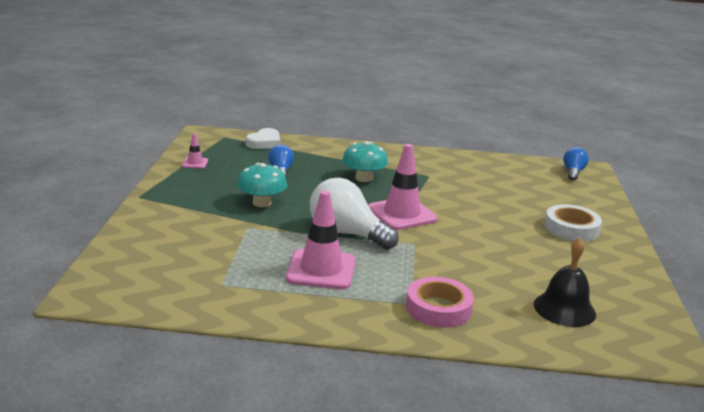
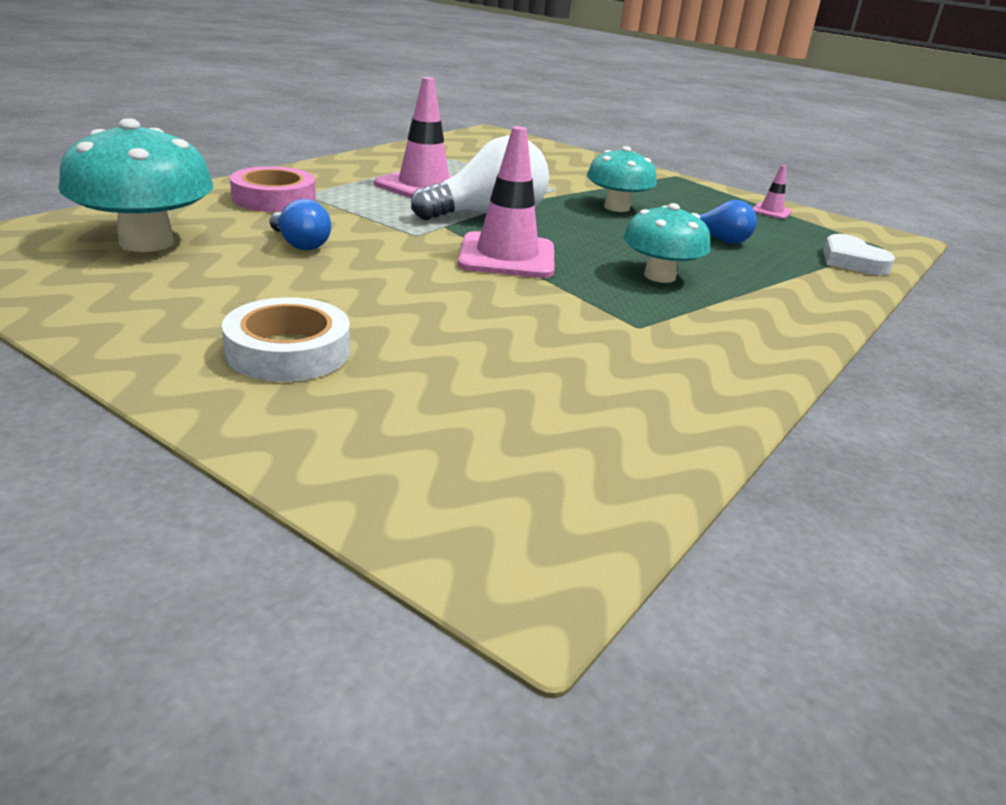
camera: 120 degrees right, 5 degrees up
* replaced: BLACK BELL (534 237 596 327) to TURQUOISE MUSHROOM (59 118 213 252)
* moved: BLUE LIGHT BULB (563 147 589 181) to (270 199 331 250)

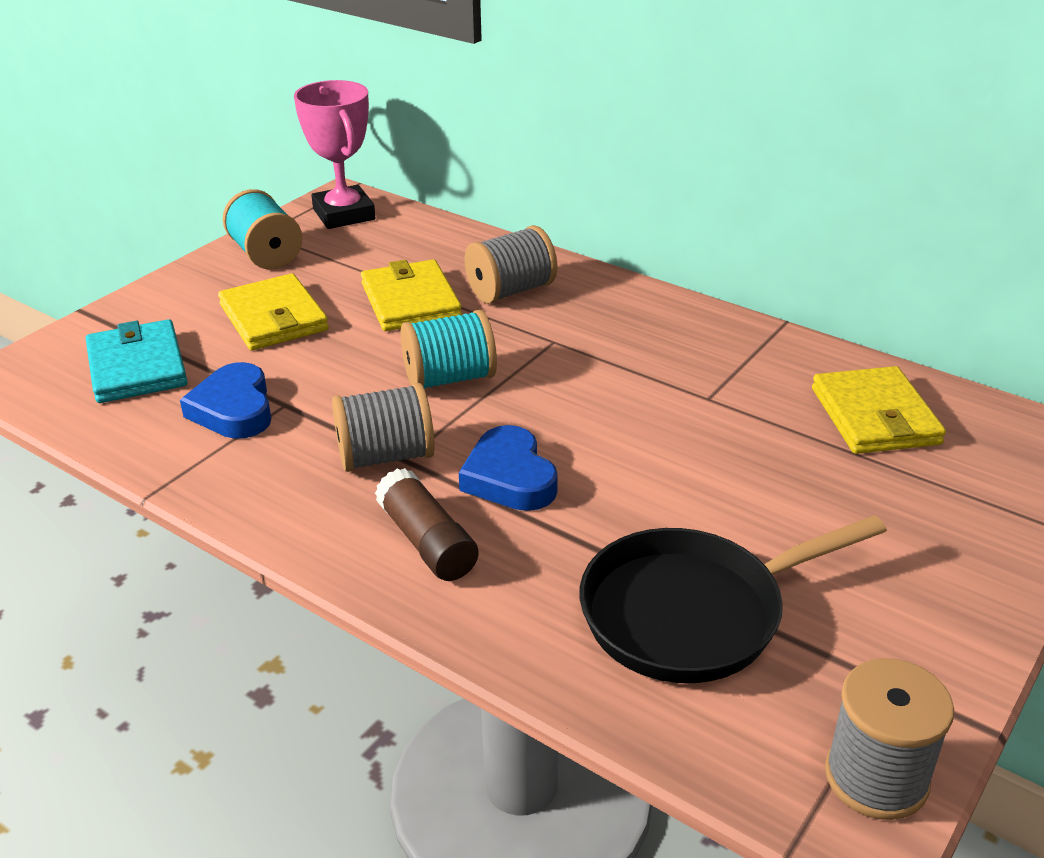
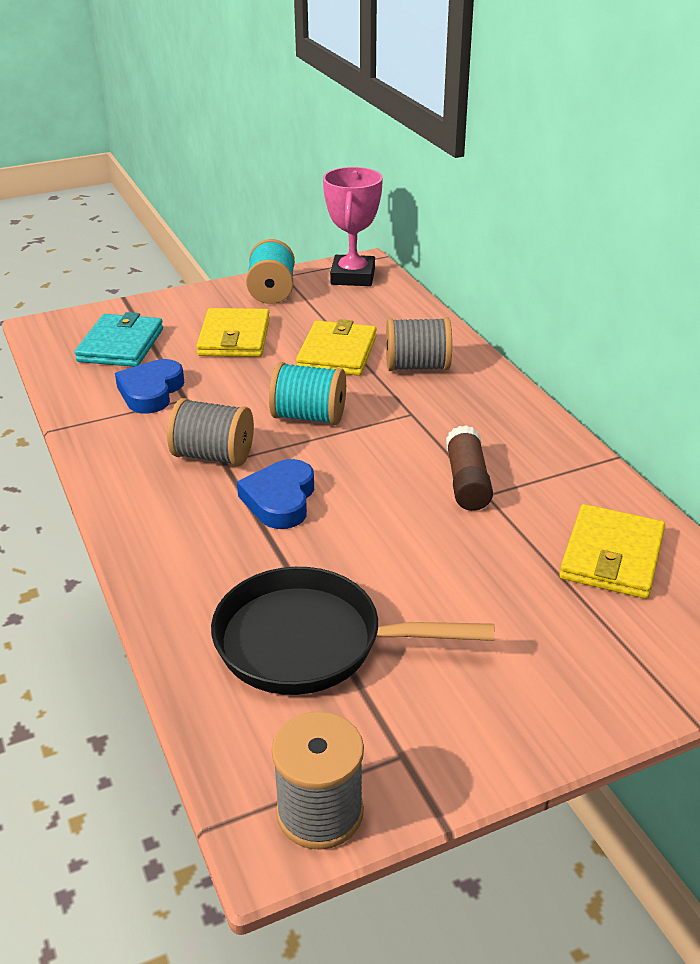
camera: 30 degrees right, 0 degrees up
* moved: BROWN GLUE STICK (375 468 479 581) to (446 425 493 511)

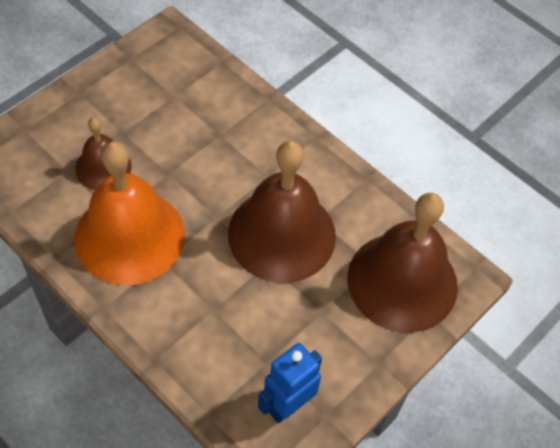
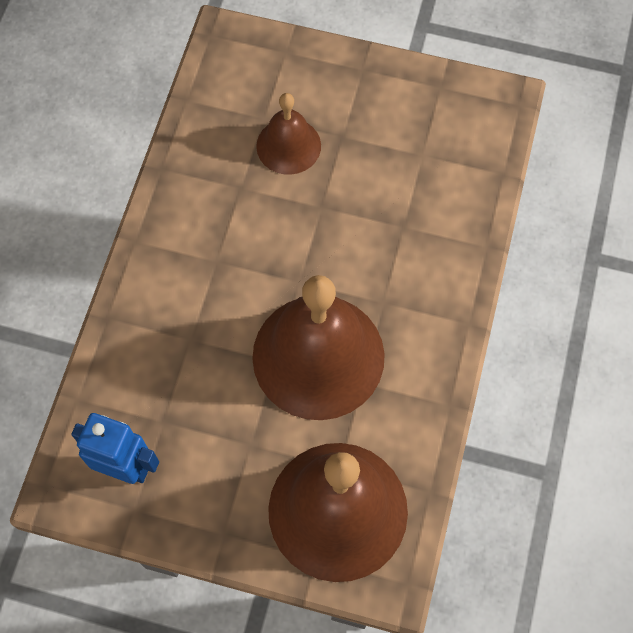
camera: 65 degrees right, 10 degrees up
* removed: ORANGE BELL (74 141 185 285)

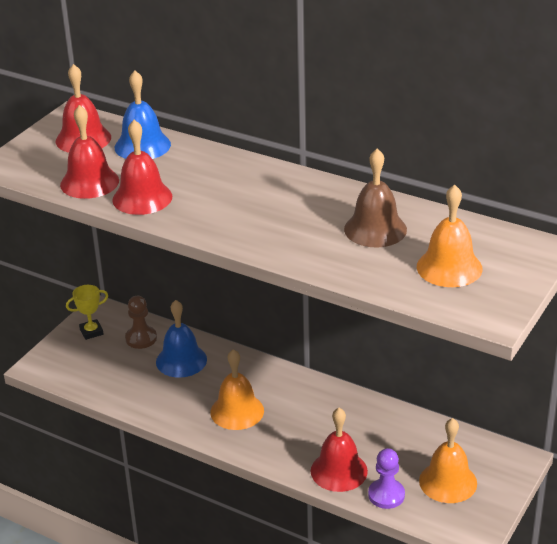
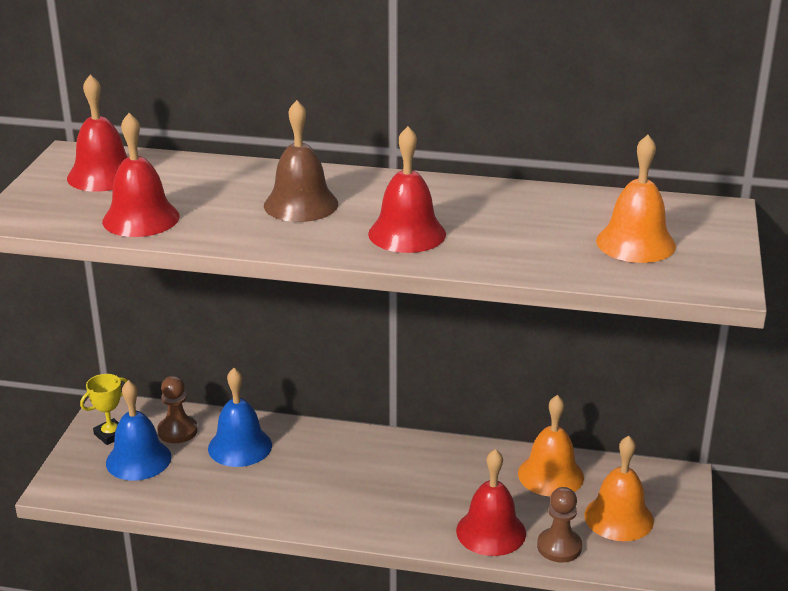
camera: 20 degrees left, 5 degrees down
* moved: BLUE BELL (115 70 171 159) to (106 380 172 481)
* moved: BROWN BELL (344 149 407 247) to (264 100 338 222)
* moved: RED BELL (112 120 172 215) to (368 126 446 253)
* moved: ORANGE BELL (210 349 264 430) to (518 395 584 497)
* recoloured: PURPLE PAWN (368 448 405 509) to BROWN PAWN (537 487 582 563)

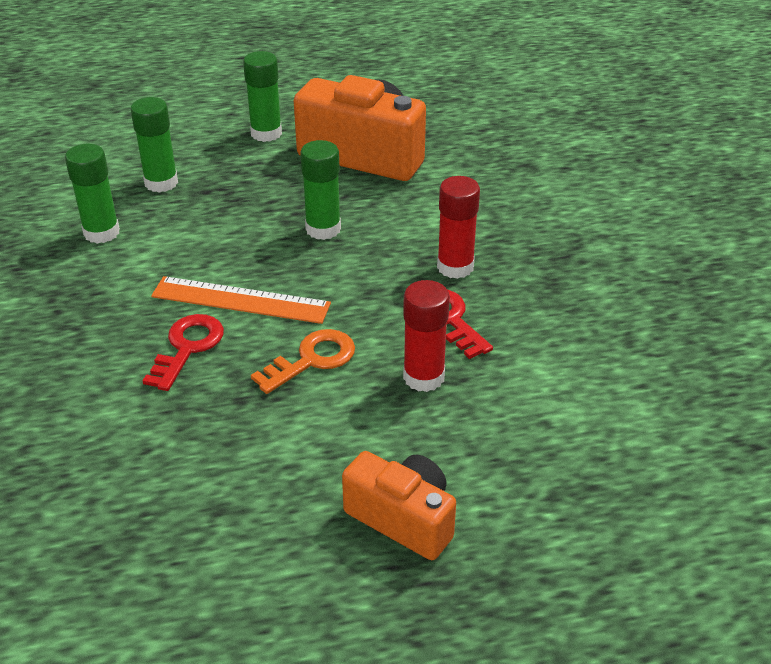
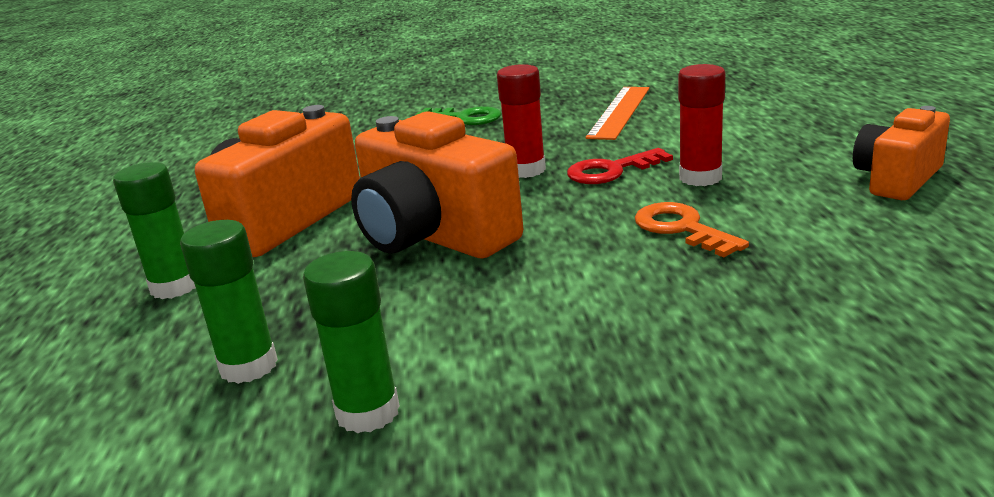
camera: 80 degrees left, 15 degrees down
* replaced: GREEN GLUE STICK (300 140 341 240) to ORANGE CAMERA (351 112 523 258)
* added: GREEN KEY (415 106 501 125)
* moved: ORANGE RULER (151 276 331 324) to (586 87 650 140)
* removed: RED KEY (143 314 224 391)

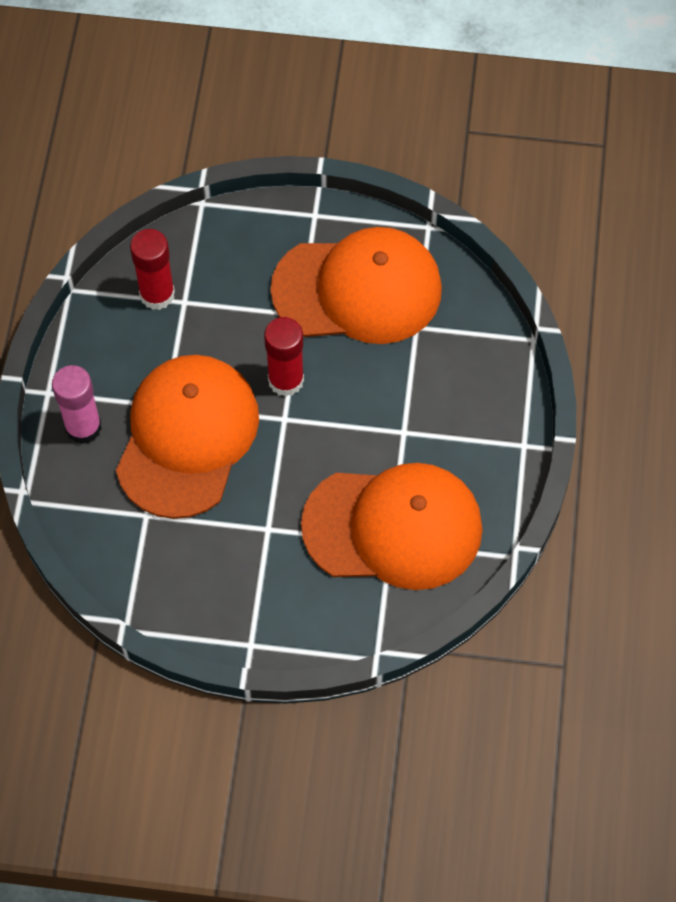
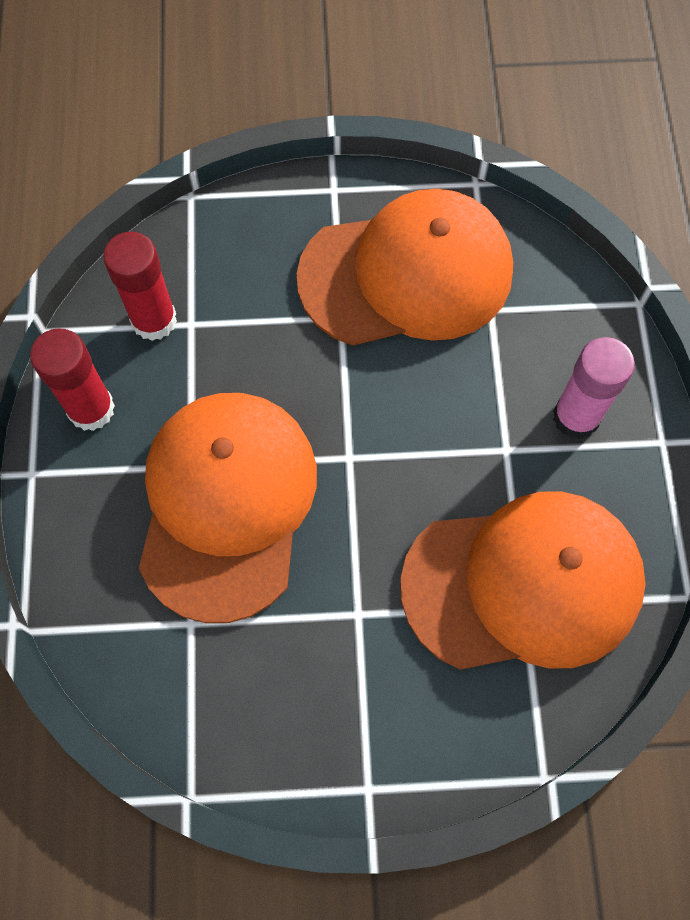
camera: 10 degrees left, 5 degrees up
* moved: RED GLUE STICK (264 317 304 397) to (30 328 115 431)
* moved: PINK GLUE STICK (52 365 102 444) to (553 337 635 439)

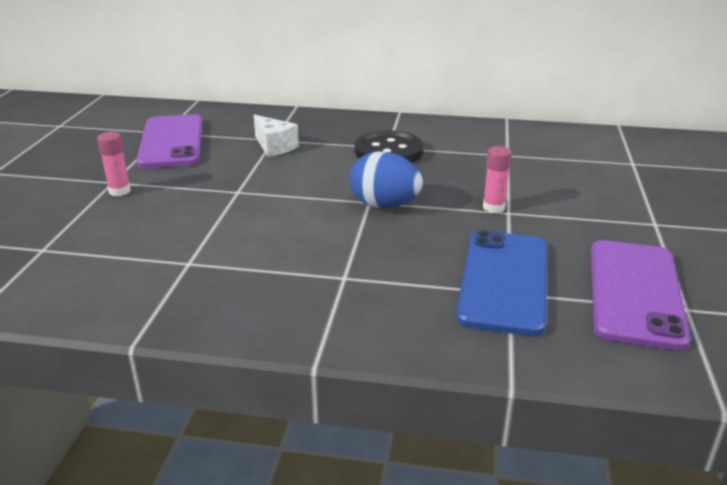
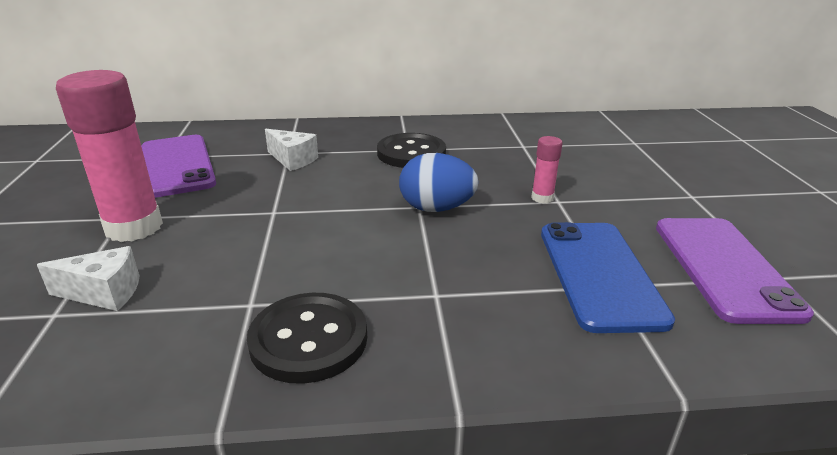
camera: 15 degrees left, 0 degrees up
* added: WHITE CHEESE (37 246 139 311)
* resized: PINK GLUE STICK (97 132 131 196) = (56 70 163 242) x2.19
* added: BLACK BUTTON (247 293 367 384)

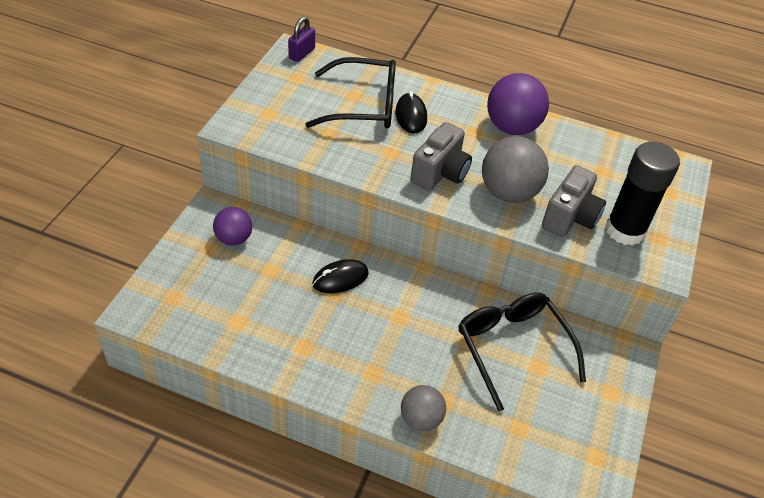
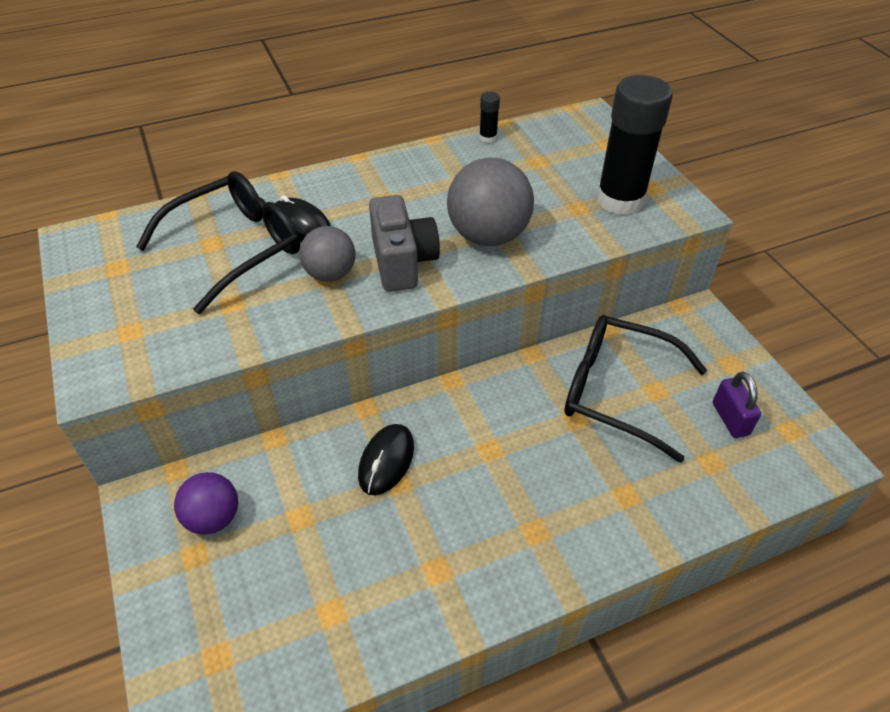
camera: 40 degrees left, 0 degrees up
* moved: GREY BALL (401 385 446 431) to (299 226 356 282)
* added: BLACK GLUE STICK (479 92 500 143)
* moved: PURPLE PADLOCK (288 17 315 62) to (713 372 761 438)
* removed: PURPLE BALL (487 73 549 135)
* removed: GREY CAMERA (542 165 606 237)

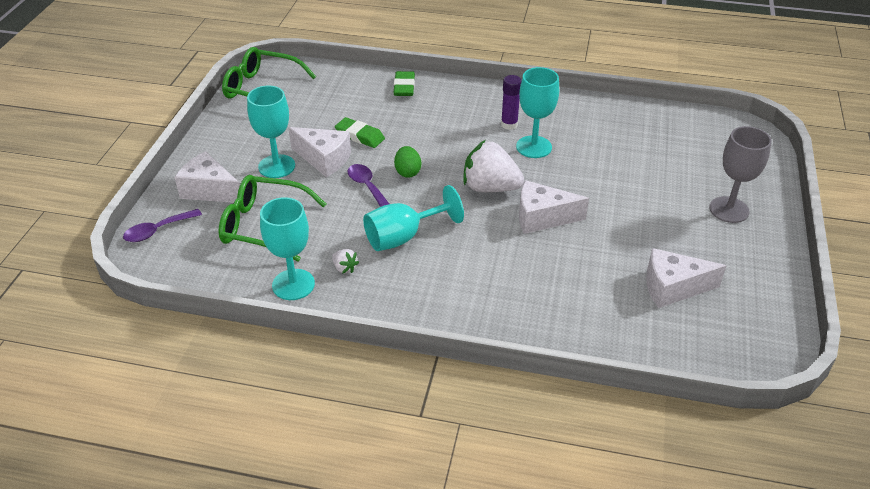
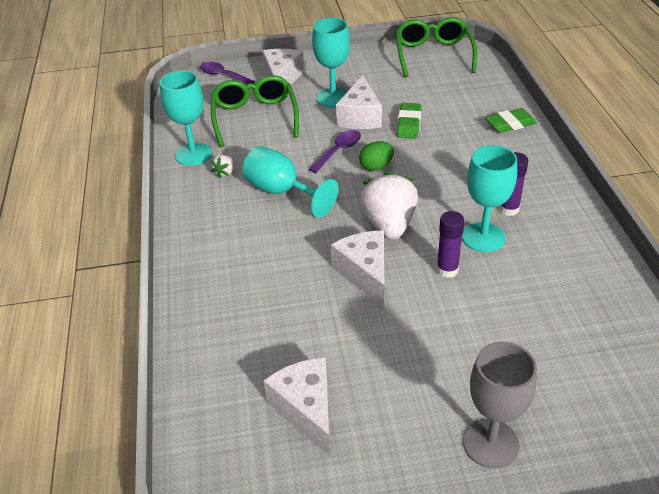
camera: 70 degrees right, 0 degrees up
* added: PURPLE GLUE STICK (436 211 465 278)

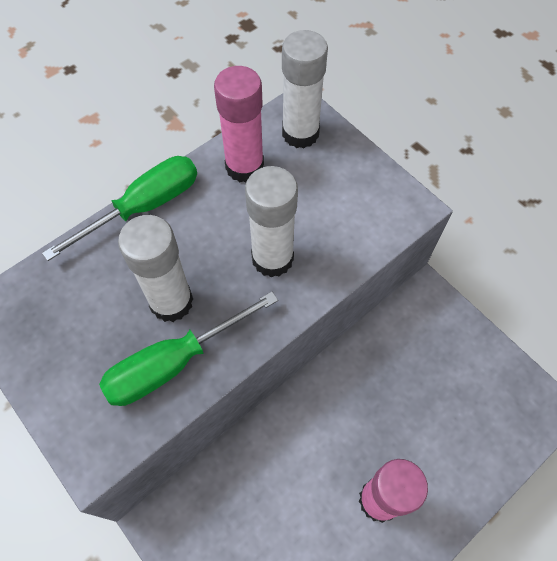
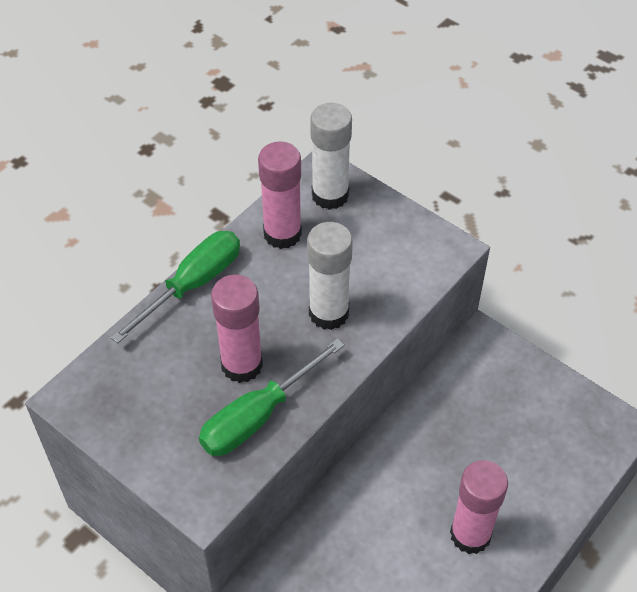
camera: 10 degrees left, 10 degrees down
* recoloured: WHITE GLUE STICK (118 215 193 322) to PINK GLUE STICK (211 275 263 383)

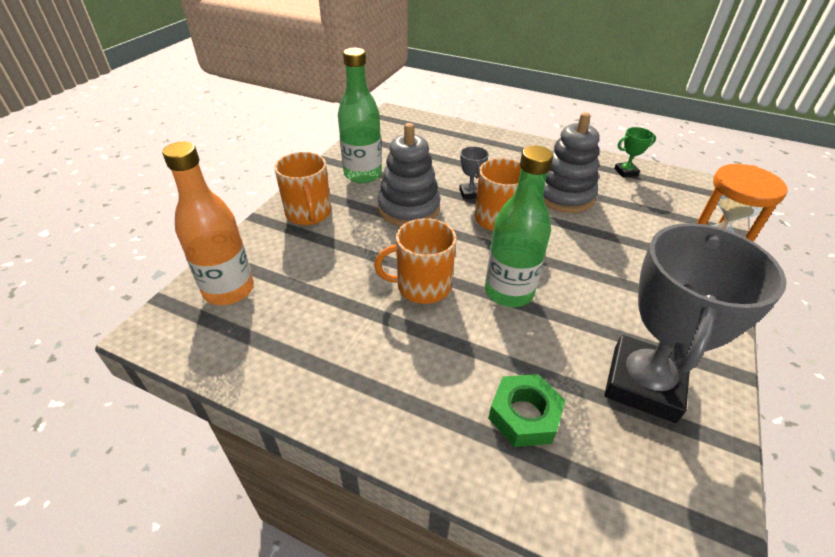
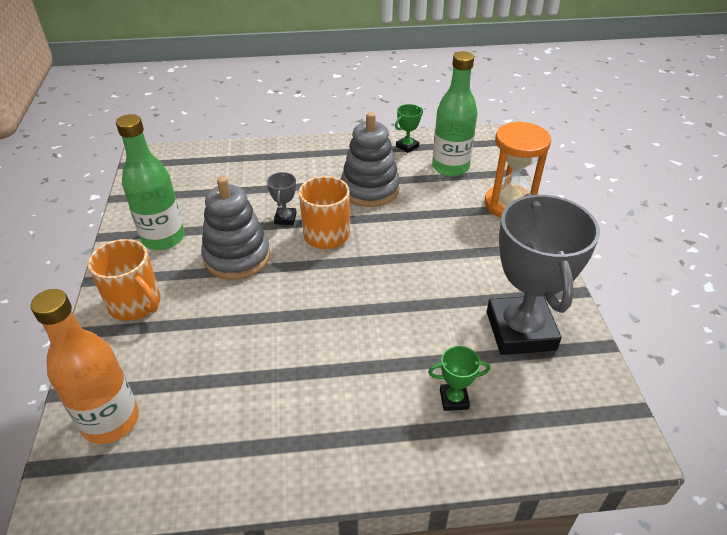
camera: 30 degrees left, 0 degrees up
* turned: GREY TROPHY (459 146 489 199) = (267 172 297 225) 45 degrees clockwise
* replaced: GREEN NUT (488 374 565 447) to GREEN TROPHY (428 346 490 411)
* moved: GREEN BOTTLE (485 146 553 307) to (432 51 477 176)
* removed: ORANGE MUG (374 218 457 304)

